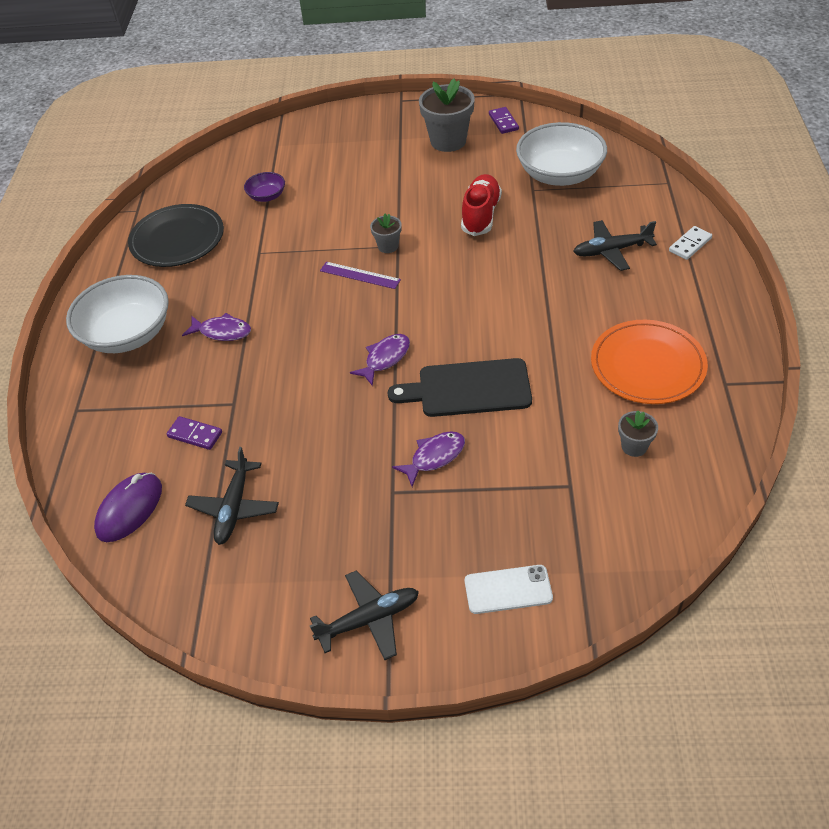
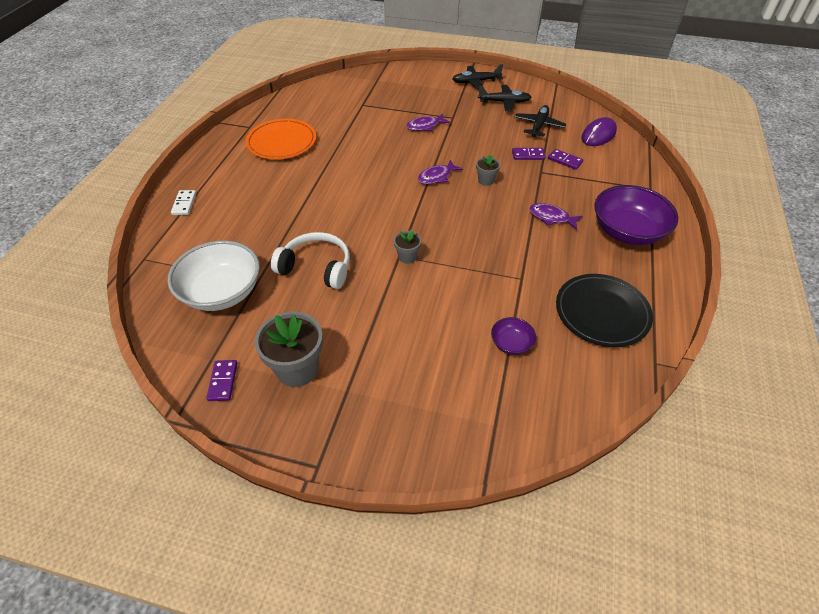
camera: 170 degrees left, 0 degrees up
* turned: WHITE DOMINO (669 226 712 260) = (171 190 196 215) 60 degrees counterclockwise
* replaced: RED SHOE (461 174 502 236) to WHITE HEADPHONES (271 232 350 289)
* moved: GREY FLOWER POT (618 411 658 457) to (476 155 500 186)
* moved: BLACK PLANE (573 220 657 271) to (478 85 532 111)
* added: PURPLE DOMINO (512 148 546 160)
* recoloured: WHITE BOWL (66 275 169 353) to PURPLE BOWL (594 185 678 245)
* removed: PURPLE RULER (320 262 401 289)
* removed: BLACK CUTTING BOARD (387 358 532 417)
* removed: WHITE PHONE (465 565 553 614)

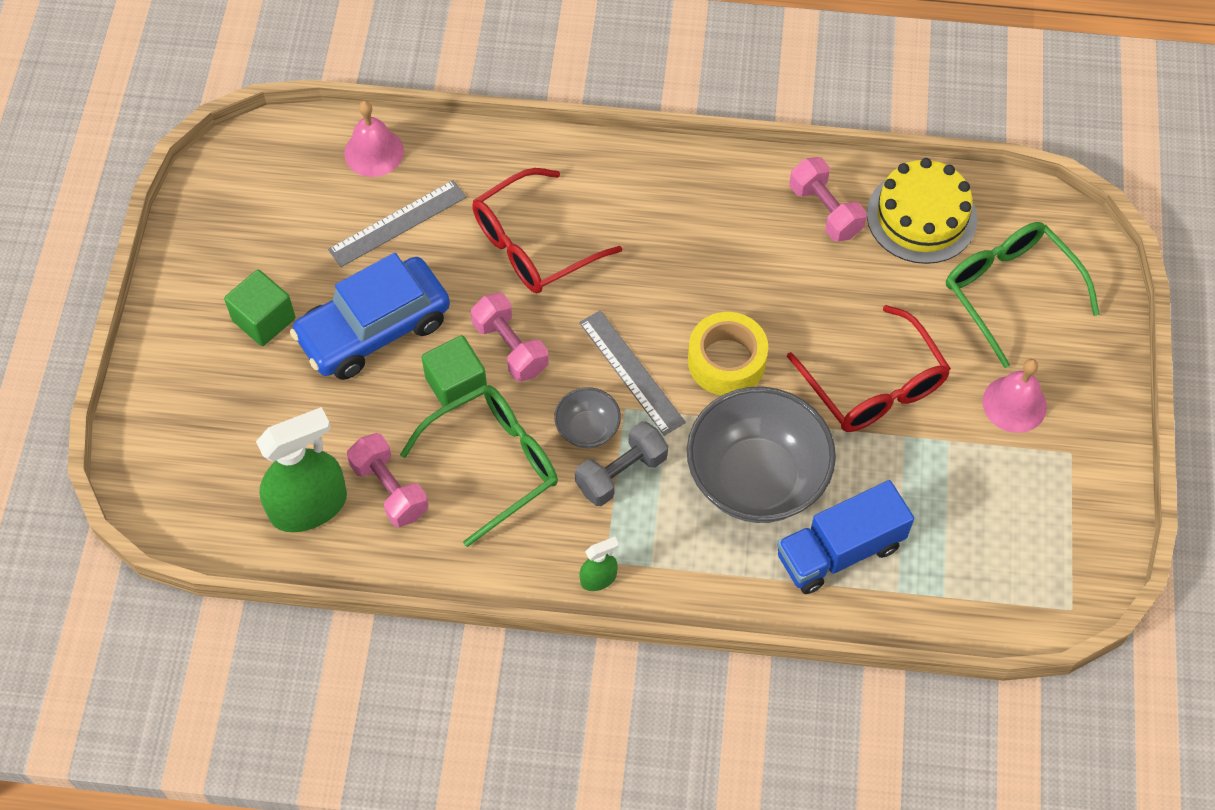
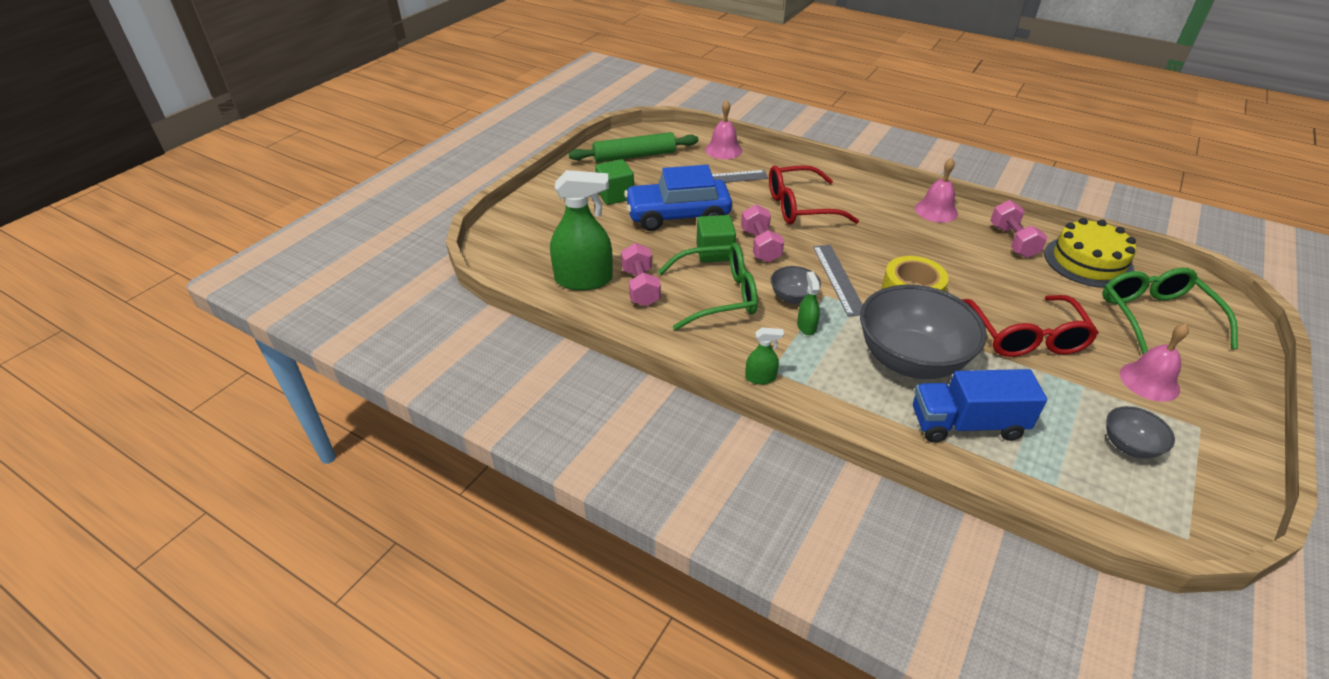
camera: 25 degrees right, 20 degrees down
* added: GREEN ROLLING PIN (569 132 698 163)
* replaced: GREY DUMBBELL (575 421 668 506) to GREEN SPRAY BOTTLE (797 272 820 335)
* added: PINK BELL (915 158 958 223)
* added: GREY BOWL (1106 406 1175 459)

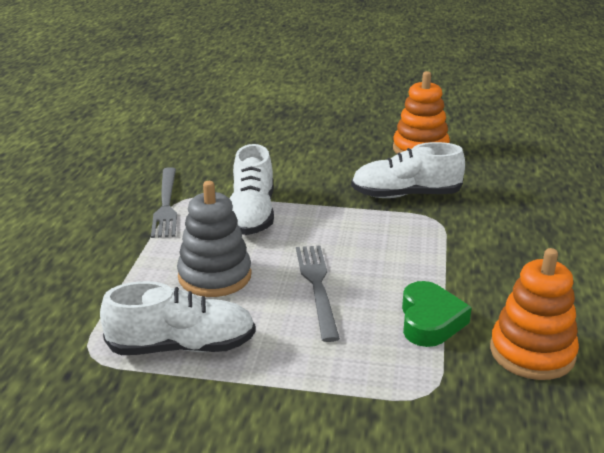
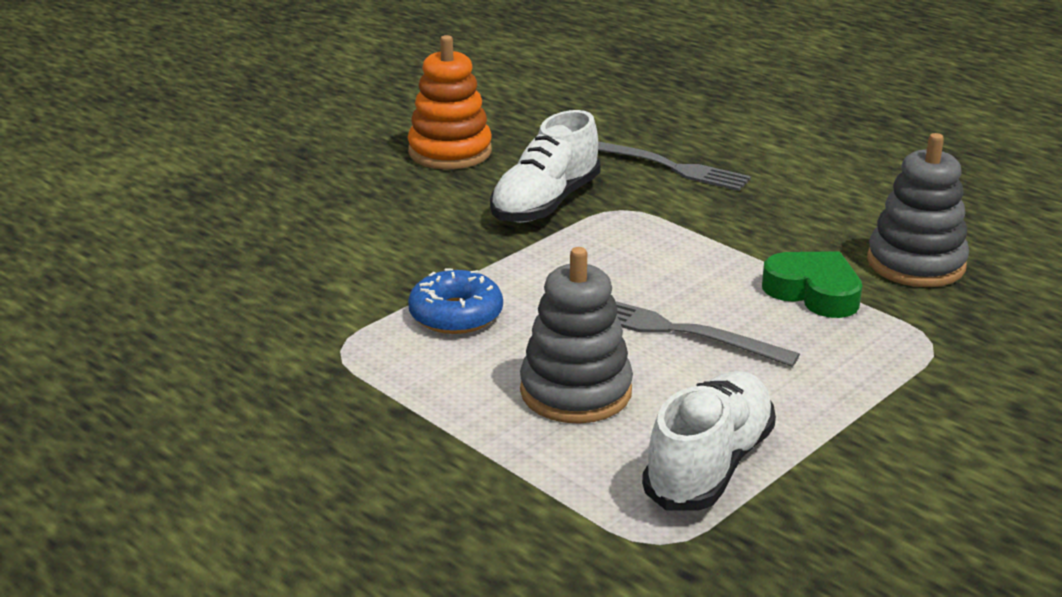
camera: 55 degrees left, 0 degrees up
* replaced: WHITE SHOE (230 144 274 235) to BLUE DONUT (408 269 503 334)
* moved: GREY FORK (151 167 177 238) to (598 141 751 191)
* recoloured: ORANGE STACKING TOY (490 248 579 380) to GREY STACKING TOY (867 133 969 287)

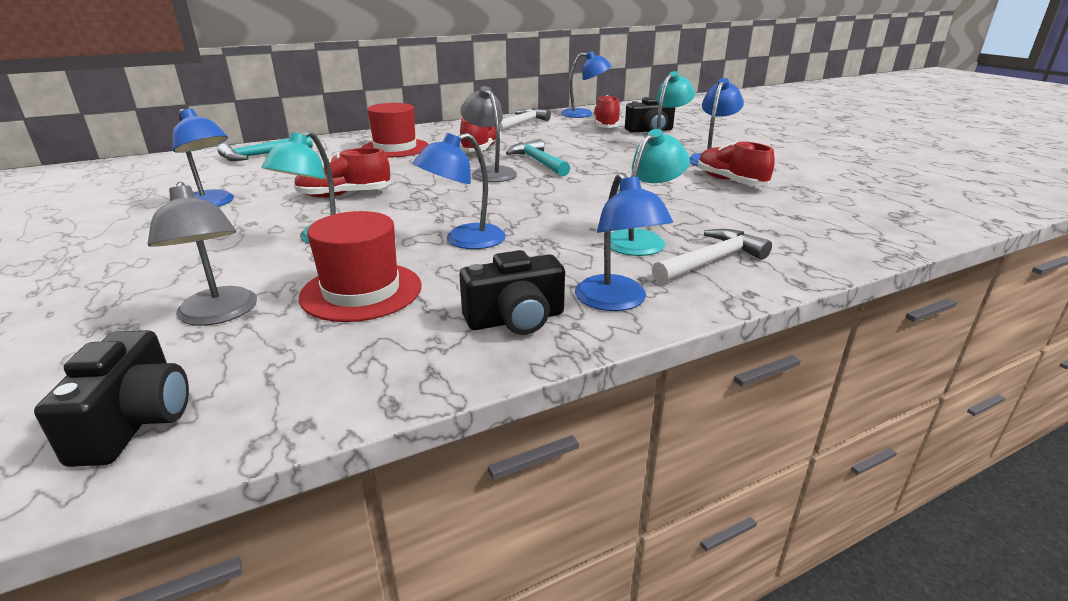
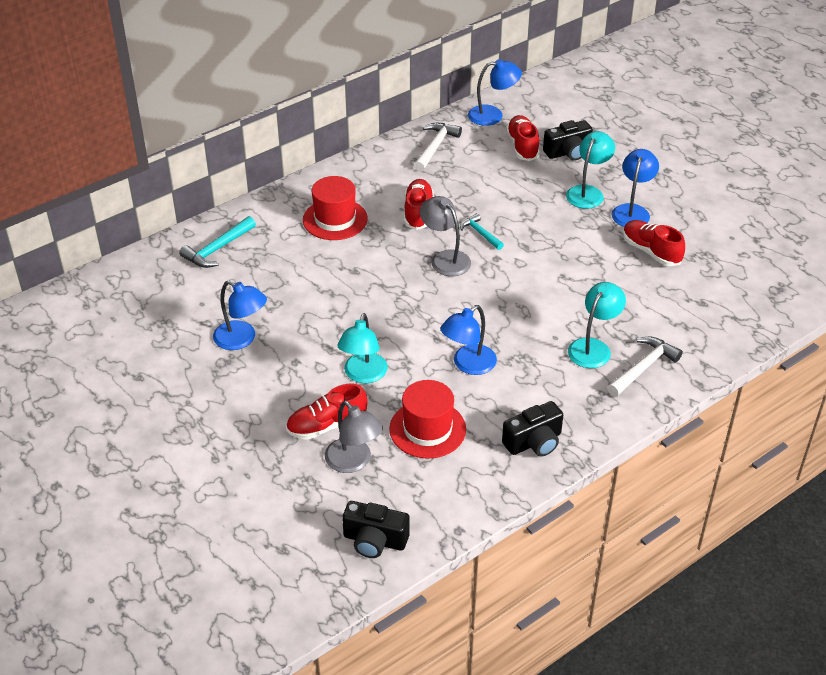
camera: 10 degrees left, 15 degrees up
* moved: RED SHOE (294 148 391 198) to (286 383 367 440)
* turned: BLACK CAMERA (34 330 189 467) = (342 501 410 558) 120 degrees clockwise
* resized: TURQUOISE HAMMER (506 139 570 176) = (460 213 504 250) x0.66
* removed: BLUE LAMP (575 172 673 311)

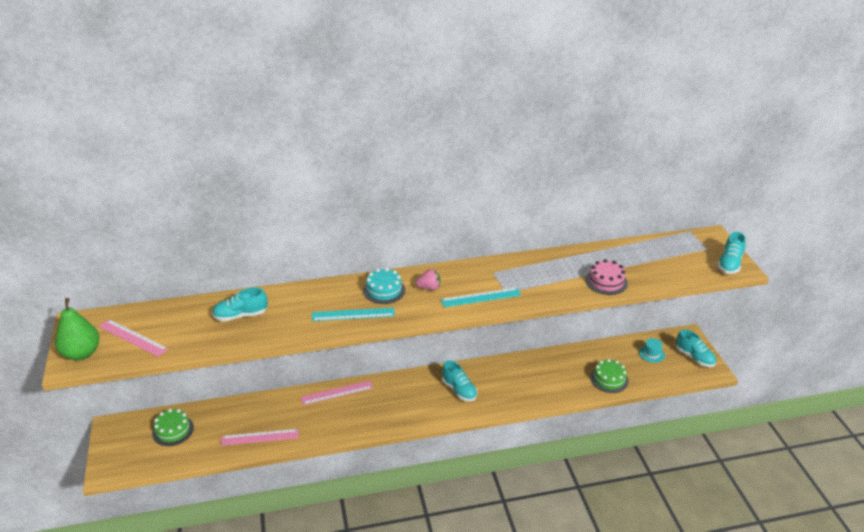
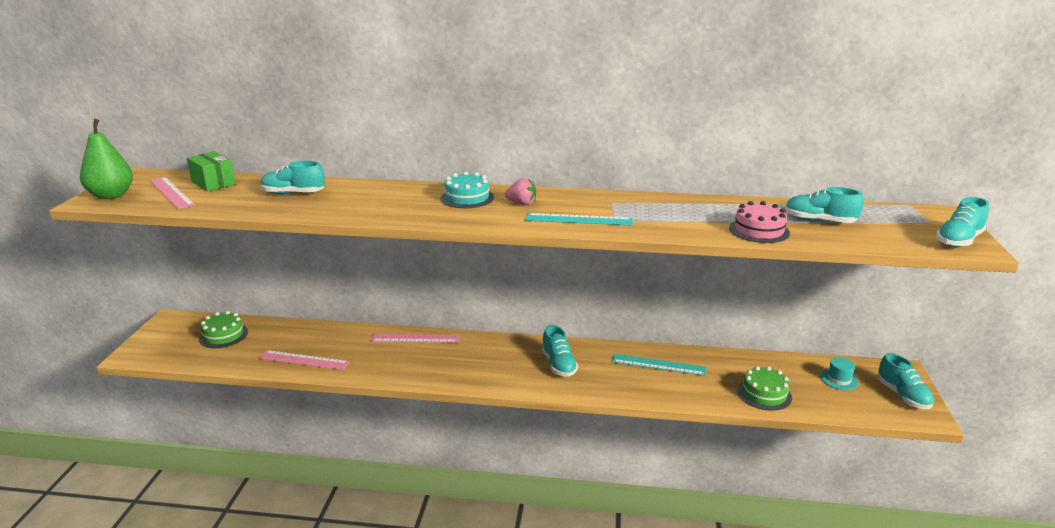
camera: 20 degrees right, 10 degrees down
* added: GREEN BOX (187 151 236 192)
* moved: TURQUOISE RULER (312 308 395 321) to (612 354 706 376)
* added: TURQUOISE SHOE (785 187 863 223)

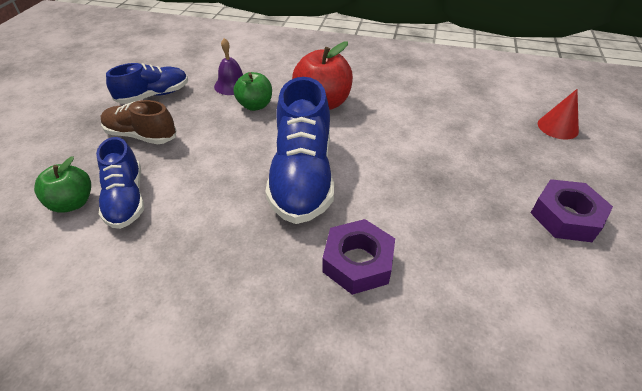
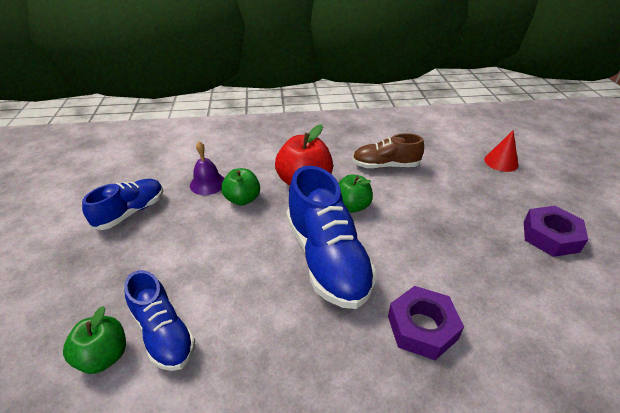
camera: 20 degrees left, 5 degrees down
* added: GREEN APPLE (338 174 373 212)
* moved: BROWN SHOE (101 100 177 144) to (352 133 424 168)

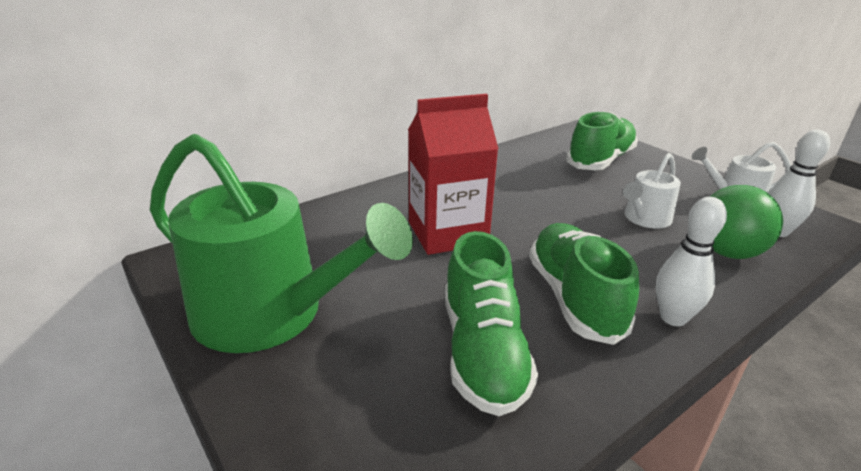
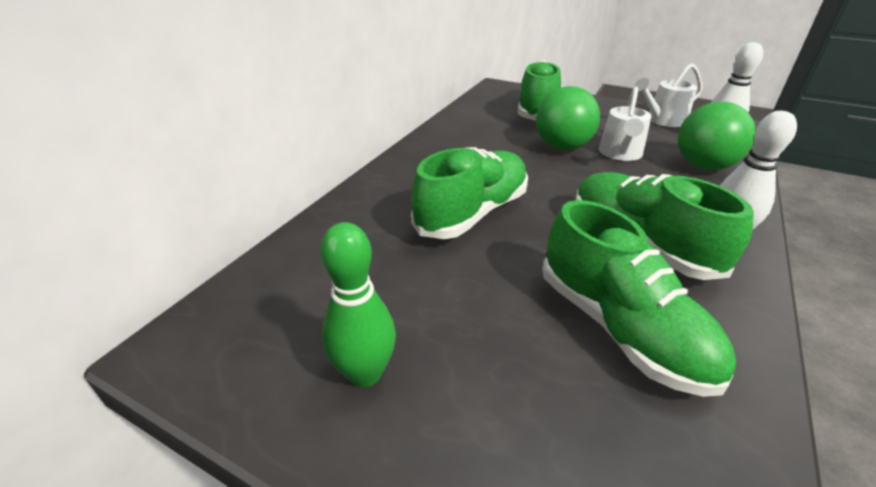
camera: 25 degrees left, 5 degrees up
* replaced: GREEN WATERING CAN (150 134 413 353) to GREEN BOWLING PIN (321 222 396 387)
* replaced: RED CARTON (408 94 499 255) to GREEN SHOE (411 147 528 239)
* added: GREEN BALL (536 86 600 150)

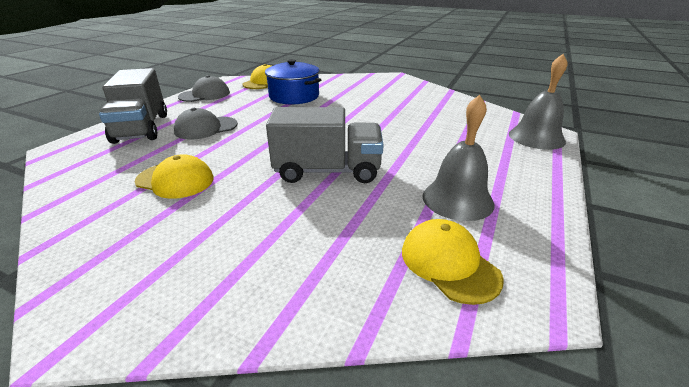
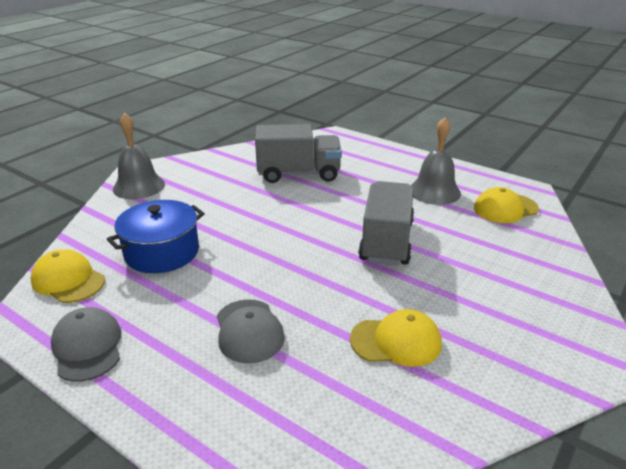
camera: 80 degrees left, 0 degrees up
* moved: GREY BELL (509 54 567 150) to (113 113 165 199)
* moved: GREY TRUCK (99 68 167 144) to (255 124 342 183)
* turned: YELLOW CAP (135 154 214 199) = (350 309 442 367) 60 degrees clockwise

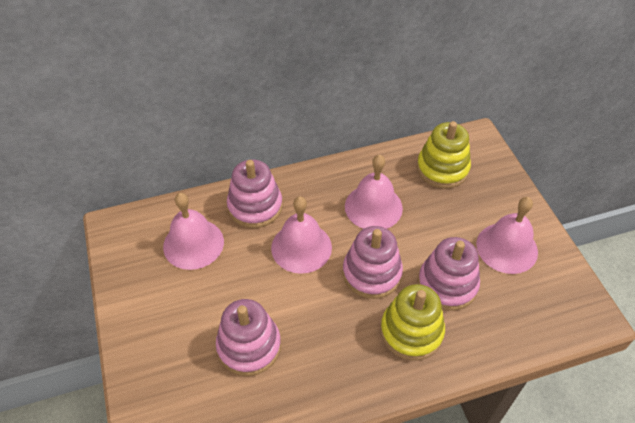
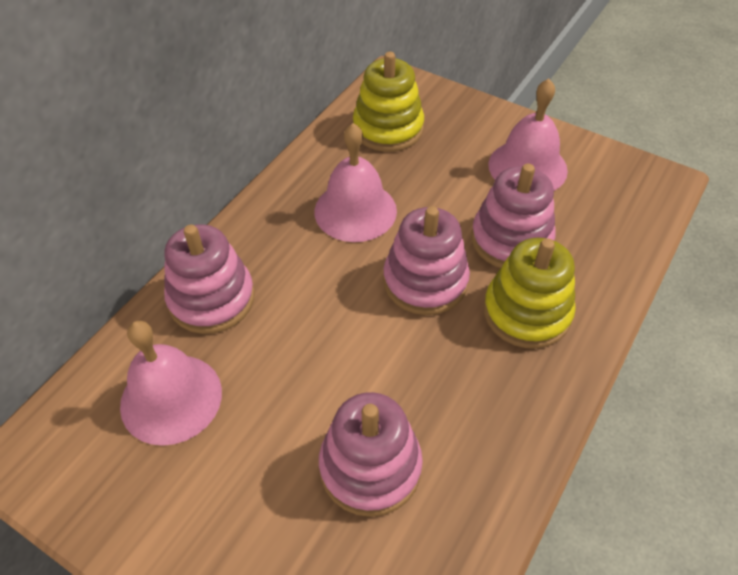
camera: 40 degrees left, 0 degrees up
* removed: PINK BELL (271 196 332 274)

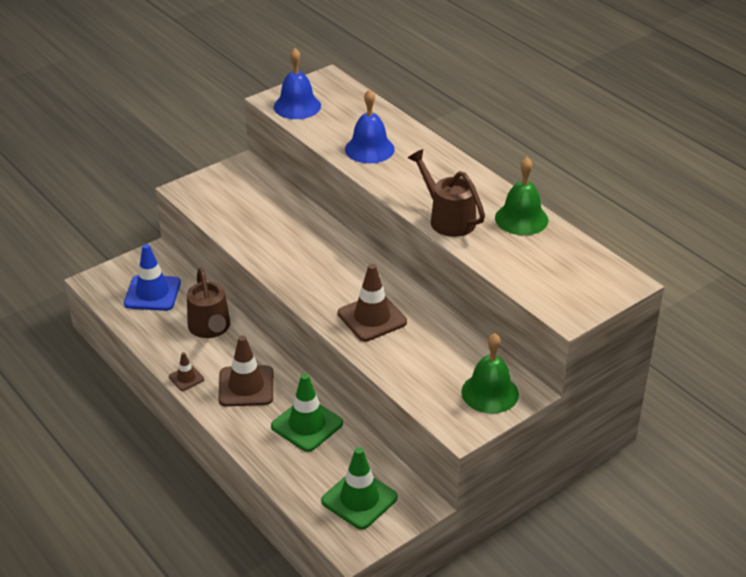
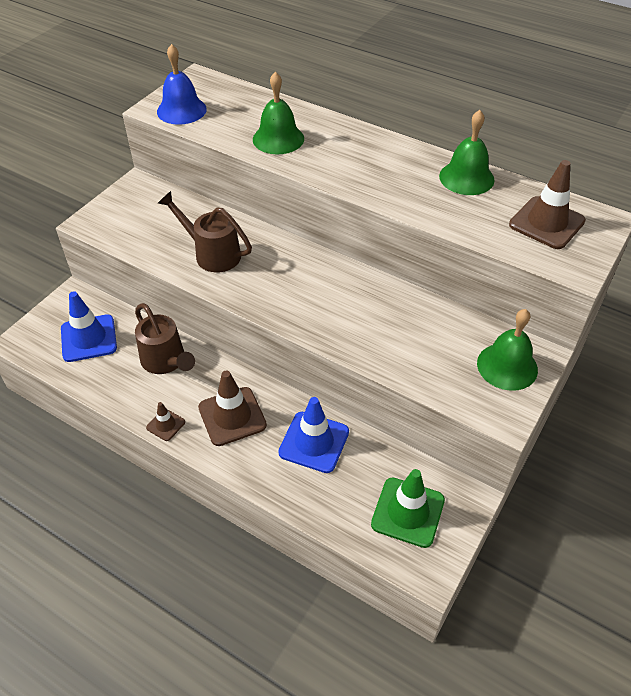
camera: 20 degrees left, 10 degrees up
* moved: BROWN WATERING CAN (408 149 485 237) to (158 191 252 272)
* recoloured: BLUE BELL (345 89 395 163) to GREEN BELL (253 72 304 154)
* recoloured: GREEN TRAFFIC CONE (271 374 343 452) to BLUE TRAFFIC CONE (278 397 349 473)
* moved: BROWN TRAFFIC CONE (338 264 407 341) to (509 160 586 249)

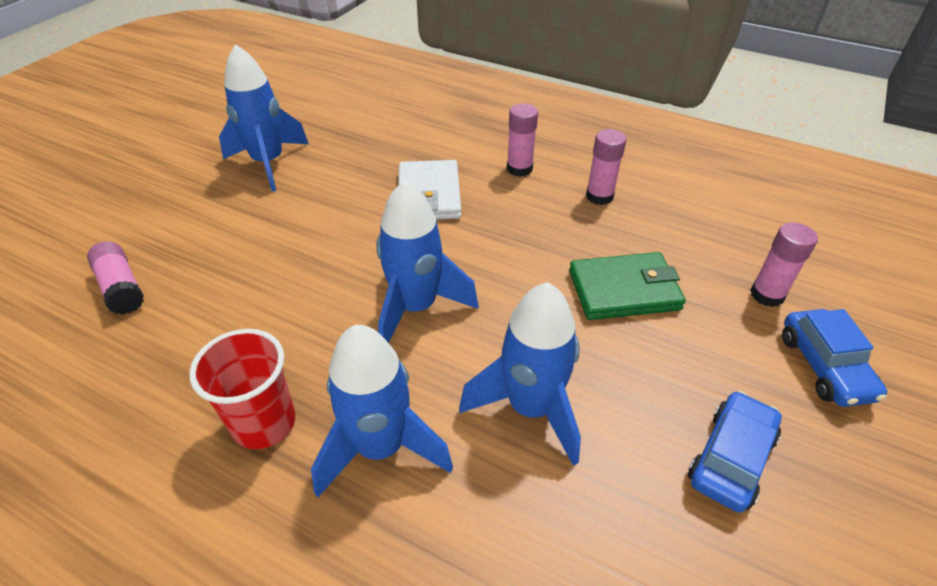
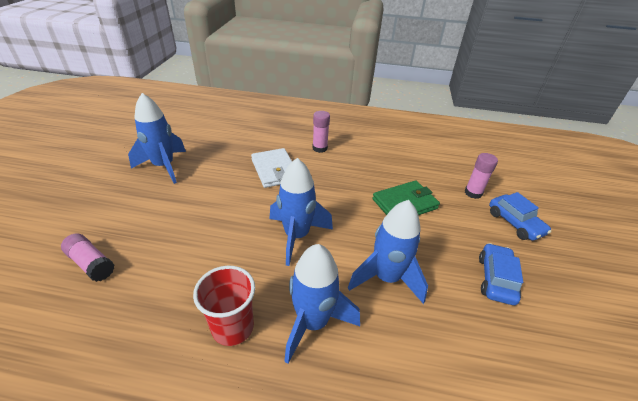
camera: 20 degrees left, 5 degrees down
* removed: PINK GLUE STICK (586 129 626 205)

